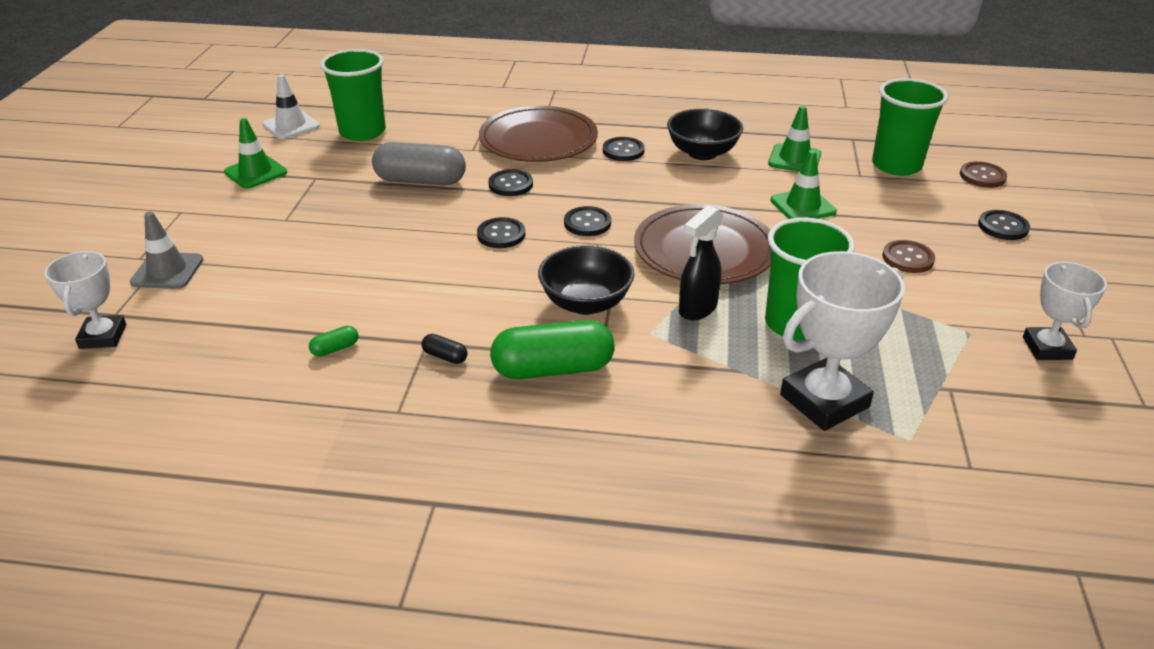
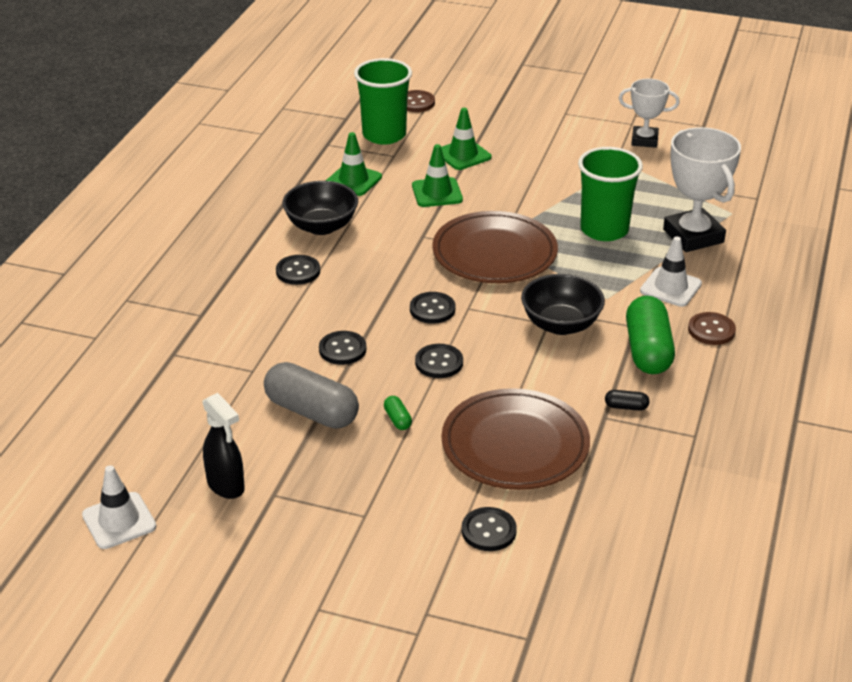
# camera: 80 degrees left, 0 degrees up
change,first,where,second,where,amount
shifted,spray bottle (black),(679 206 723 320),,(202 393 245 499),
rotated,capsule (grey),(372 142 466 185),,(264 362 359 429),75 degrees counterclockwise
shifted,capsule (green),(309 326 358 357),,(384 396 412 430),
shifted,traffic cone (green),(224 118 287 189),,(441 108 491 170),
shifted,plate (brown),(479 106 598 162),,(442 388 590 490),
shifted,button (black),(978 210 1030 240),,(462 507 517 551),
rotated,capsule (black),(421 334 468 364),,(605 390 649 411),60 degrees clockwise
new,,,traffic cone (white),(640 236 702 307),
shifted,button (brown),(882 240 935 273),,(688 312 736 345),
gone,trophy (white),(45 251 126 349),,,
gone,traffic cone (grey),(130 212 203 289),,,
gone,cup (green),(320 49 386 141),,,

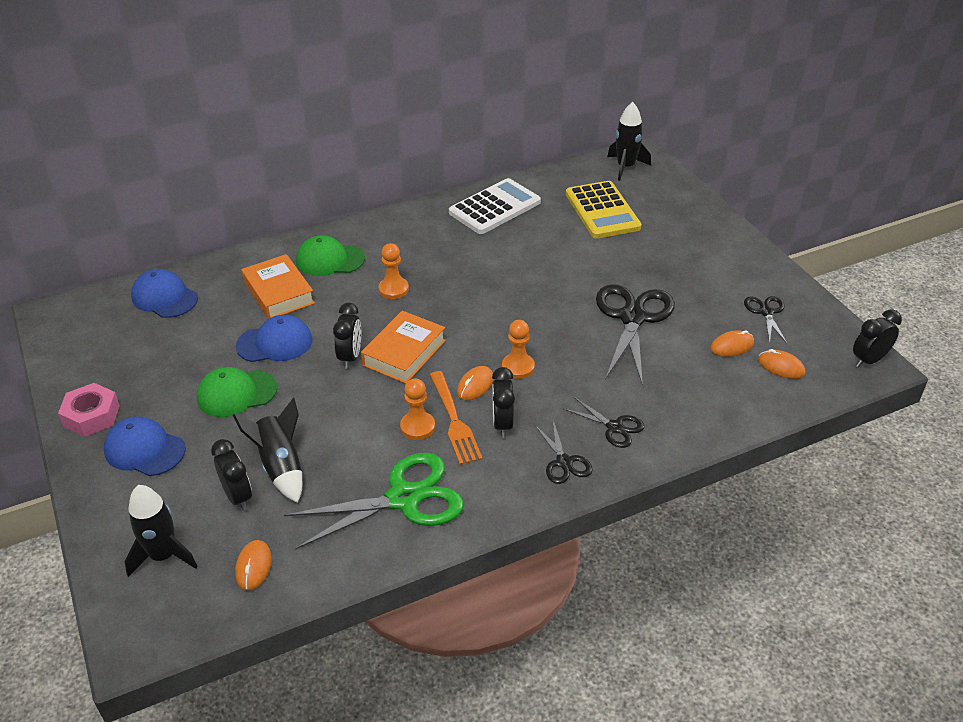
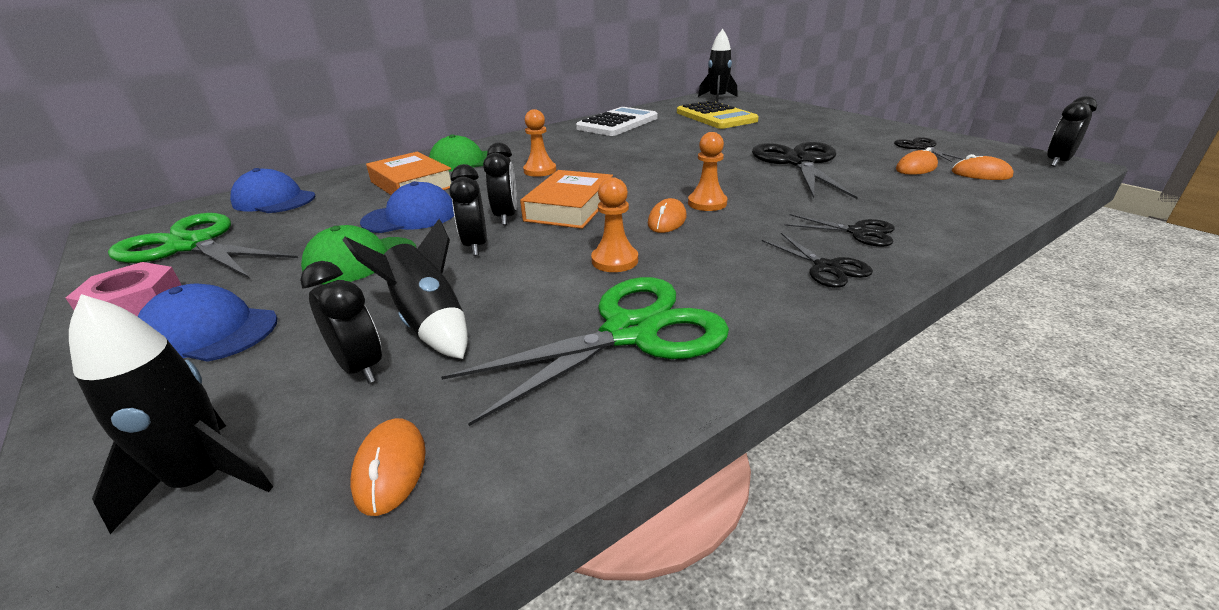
# camera: 10 degrees left, 10 degrees down
change,first,where,second,where,amount
new,,,scissors (green),(108 213 298 279),
shifted,clock (black),(492 367 515 438),,(450 164 487 256),
gone,fork (orange),(430 371 483 465),,,

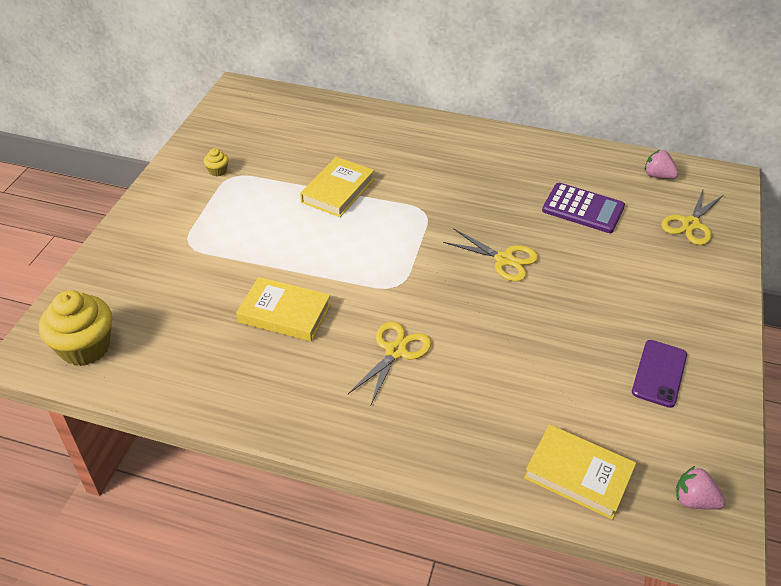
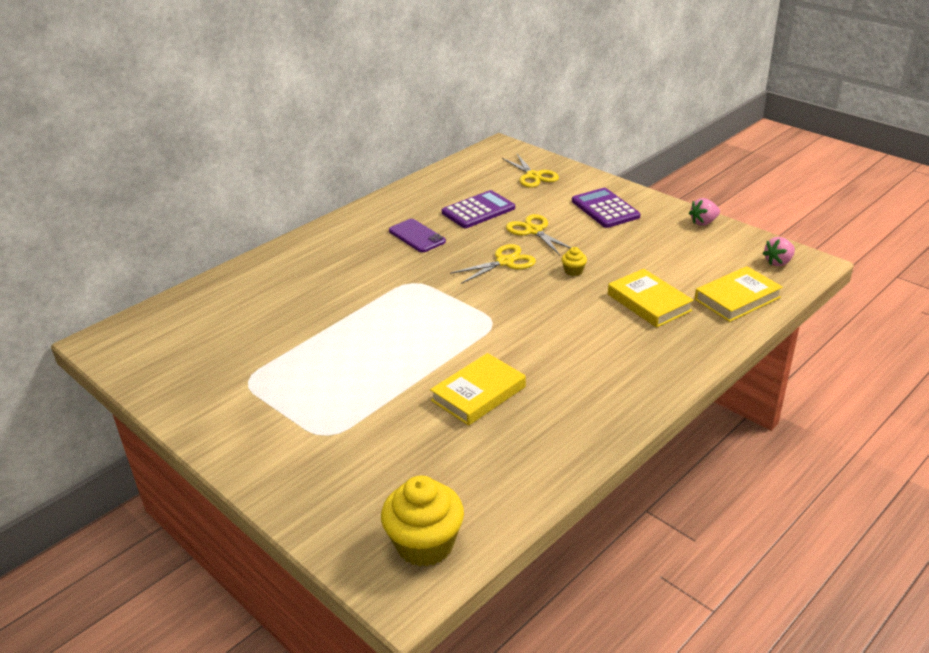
# camera: 60 degrees left, 10 degrees down
change,first,where,second,where,amount
shifted,phone (purple),(632 340 687 408),,(389 219 446 252),
shifted,scissors (yellow),(348 322 431 404),,(506 214 572 255),
shifted,cupcake (yellow),(203 148 229 177),,(561 247 587 276),
new,,,calculator (purple),(572 188 640 228),
shifted,book (yellow),(300 157 374 217),,(608 269 694 328),
shifted,strawberry (pink),(645 150 679 179),,(689 198 720 226),

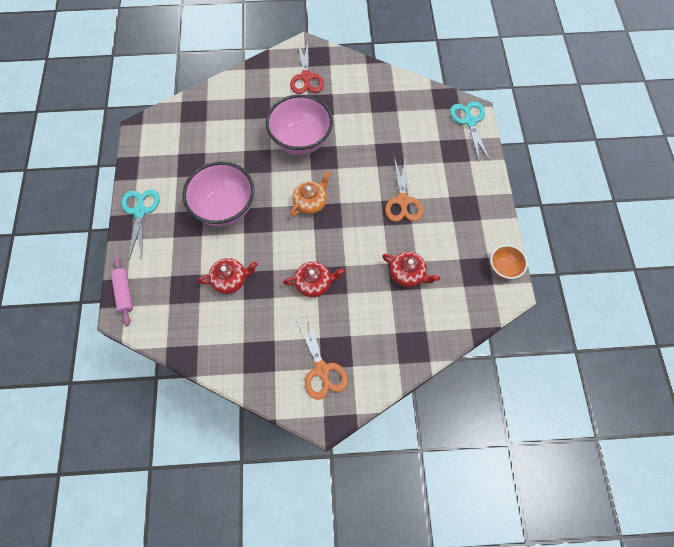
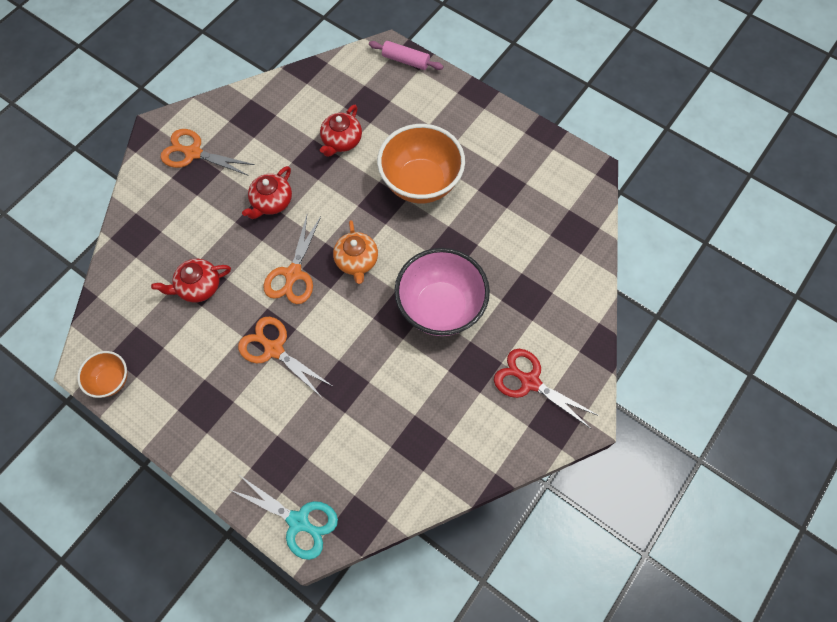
# camera: 130 degrees right, 0 degrees up
change,first,where,second,where,amount
new,,,scissors (orange),(263 215 321 304),
repainted,bowl (pink),(183 161 254 227),bowl (orange),(377 124 465 204),
gone,scissors (turquoise),(121 189 159 260),,,

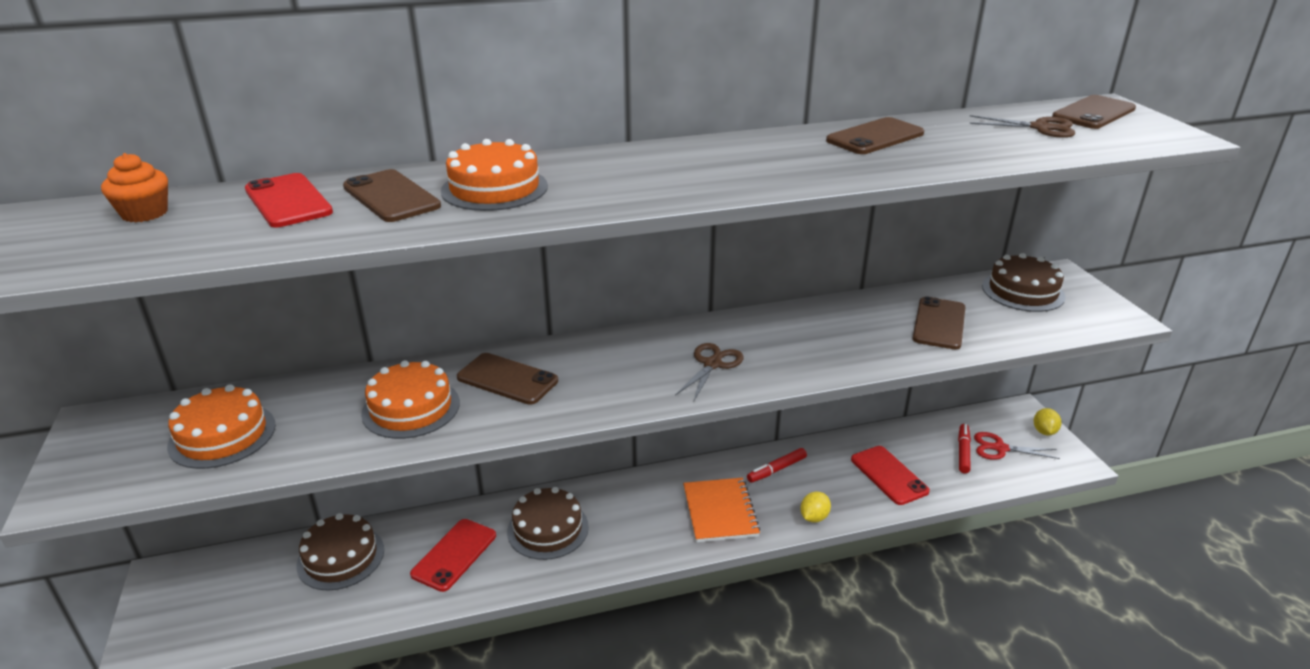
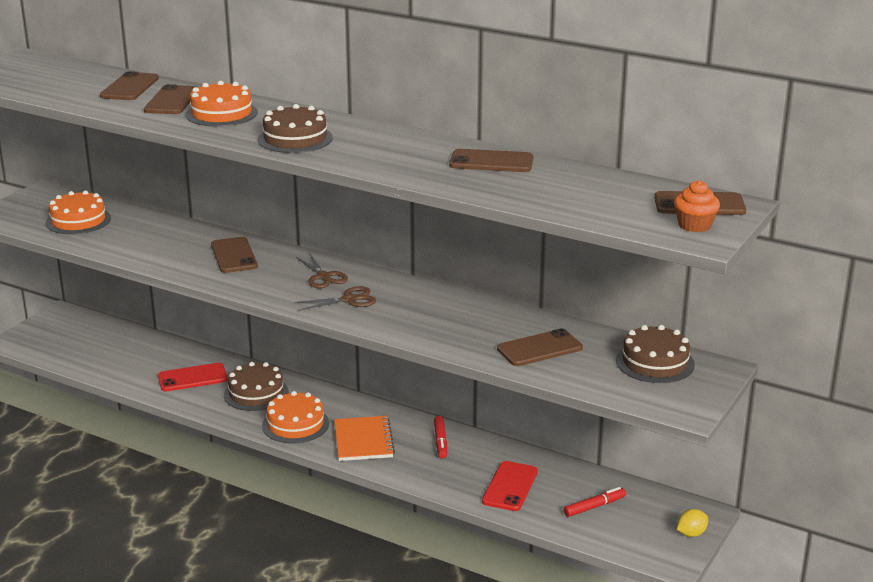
# camera: 45 degrees right, 5 degrees down
change,first,where,second,where,amount
repainted,phone (red),(245 173 333 227),phone (brown),(100 71 159 100),
shifted,cake (brown),(296 513 384 590),,(258 104 333 153),
shifted,cake (orange),(361 360 460 439),,(262 391 329 443),
shifted,scissors (brown),(969 115 1075 138),,(296 254 348 288),
rotated,notebook (orange),(683 478 760 542),,(334 416 395 461),45 degrees counterclockwise
rotated,marker (red),(747 448 807 483),,(434 416 447 458),105 degrees counterclockwise
shifted,cupcake (orange),(101 153 168 223),,(674 180 720 232),
gone,lemon (yellow),(800 492 831 523),,,
gone,scissors (red),(974 432 1060 460),,,

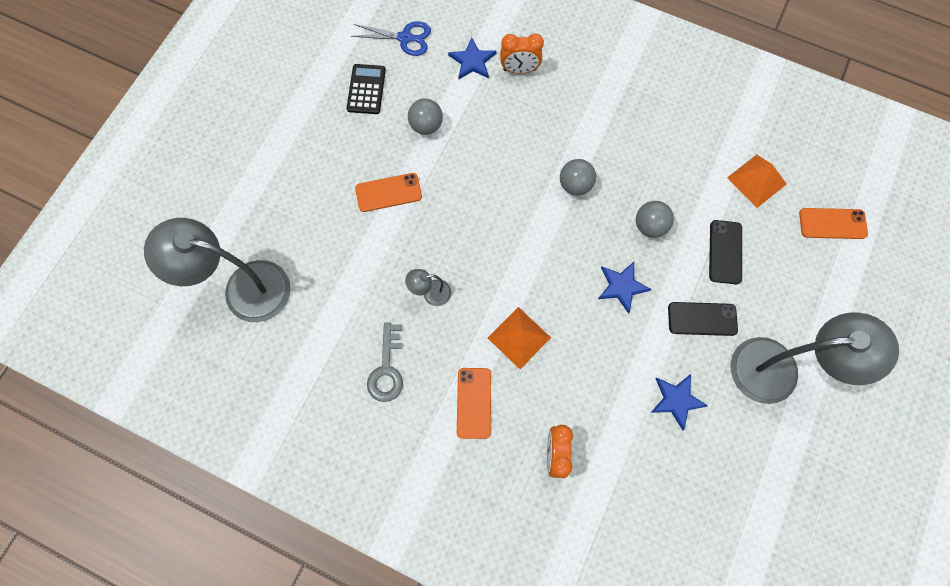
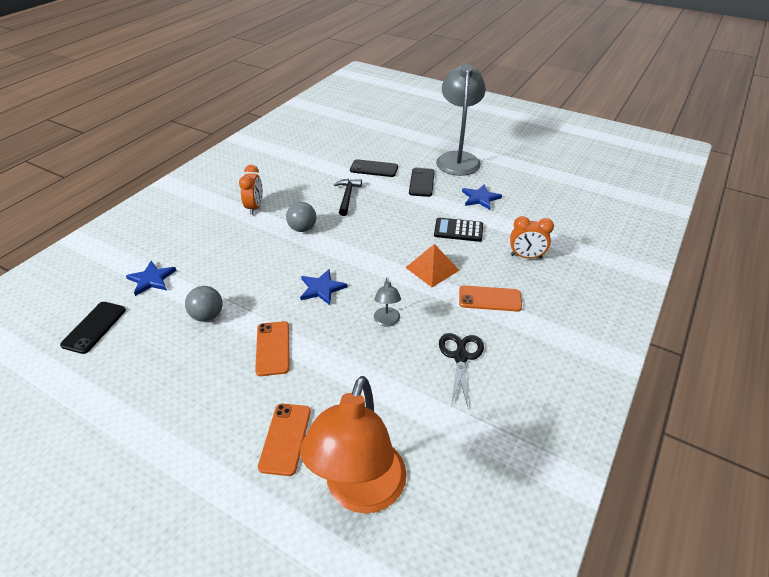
# camera: 85 degrees left, 30 degrees down
change,first,where,second,where,amount
swapped,scissors (blue),(351 21 431 56),phone (black),(60 302 126 354),
shifted,clock (orange),(500 34 544 74),,(239 165 263 215),
shifted,phone (orange),(799 208 868 239),,(258 404 311 476),
shifted,star (blue),(598 262 652 314),,(300 269 348 305),
repainted,lamp (grey),(144 218 291 322),lamp (orange),(300 376 407 514),
swapped,ball (grey),(636 201 674 238),hammer (black),(334 179 362 216),
shifted,calculator (black),(347 64 386 114),,(434 218 483 242),
swapped,key (grey),(367 323 403 402),scissors (black),(439 333 484 407),
gone,pyramid (orange),(727 155 787 208),,,

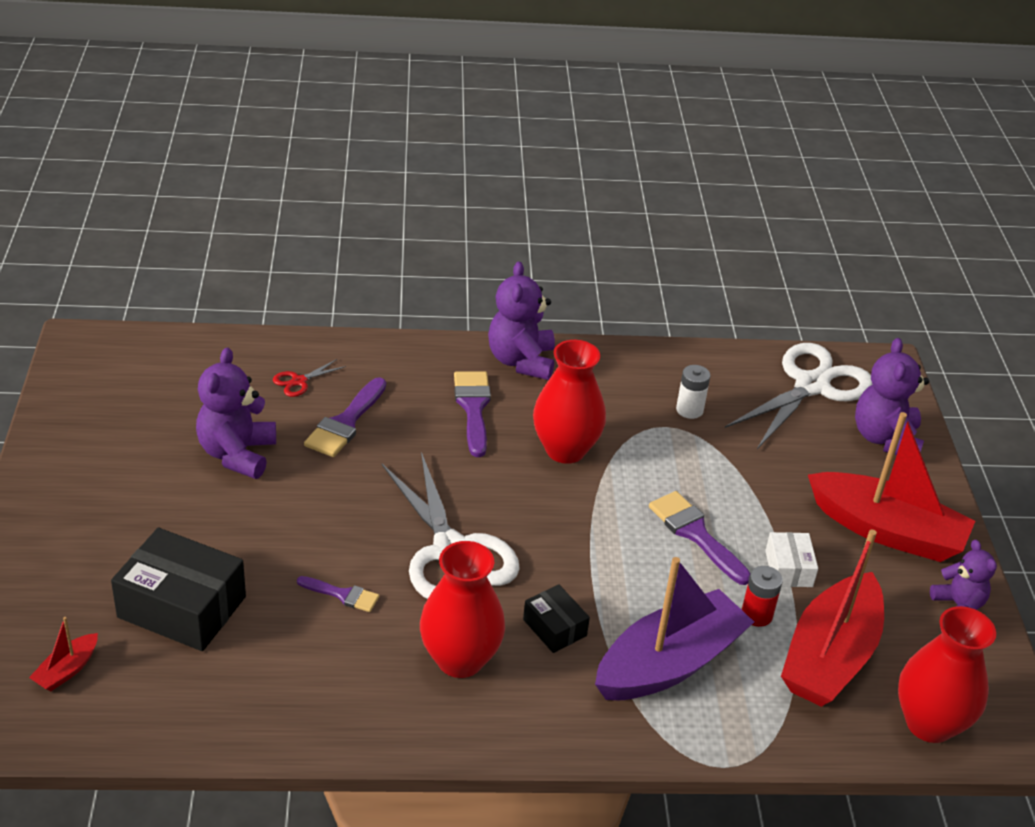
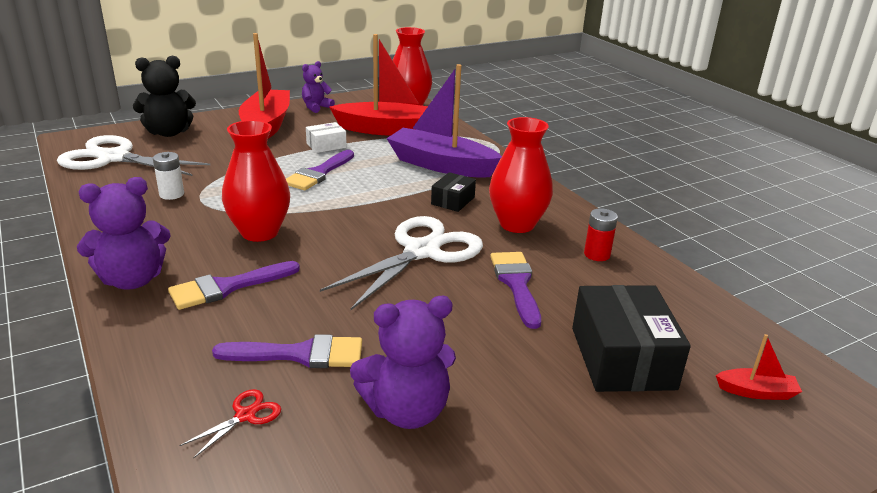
# camera: 115 degrees left, 10 degrees down
change,first,where,second,where,amount
repainted,teddy bear (purple),(855 338 929 455),teddy bear (black),(133 56 196 137),
rotated,scissors (red),(273 359 346 397),,(179 389 281 459),75 degrees counterclockwise
scaled,brush (purple),(297 576 379 612),,(490 252 541 329),x1.68
shifted,battery (red),(742 566 783 627),,(584 208 618 261),

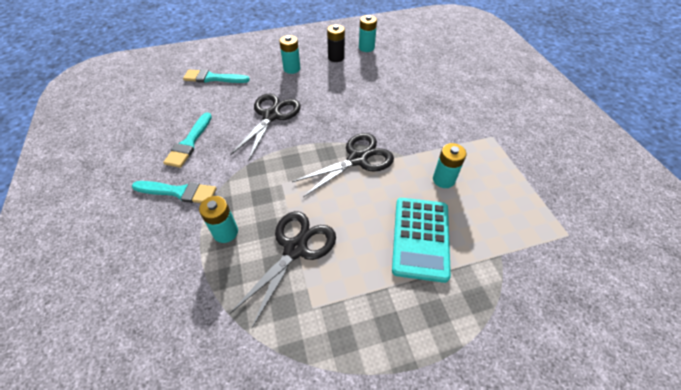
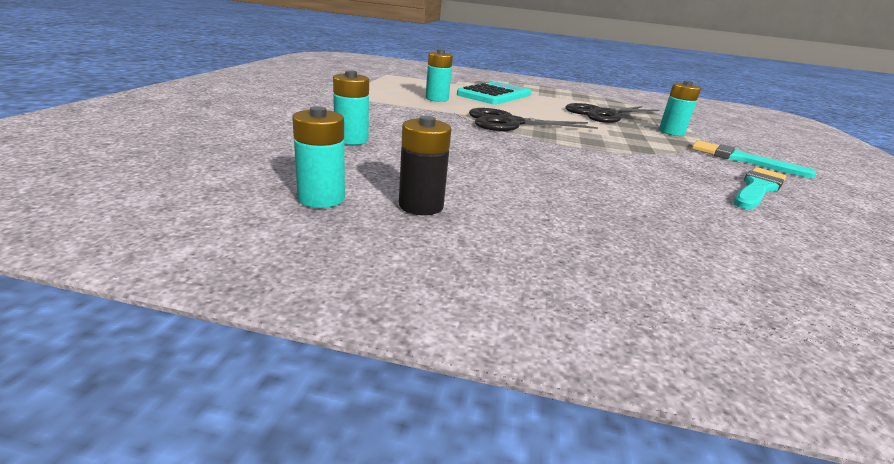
# camera: 155 degrees left, 25 degrees down
change,first,where,second,where,amount
shifted,battery (turquoise),(279 35 300 74),,(333 70 369 145),
gone,brush (turquoise),(183 69 250 83),,,
gone,scissors (black),(230 94 301 162),,,

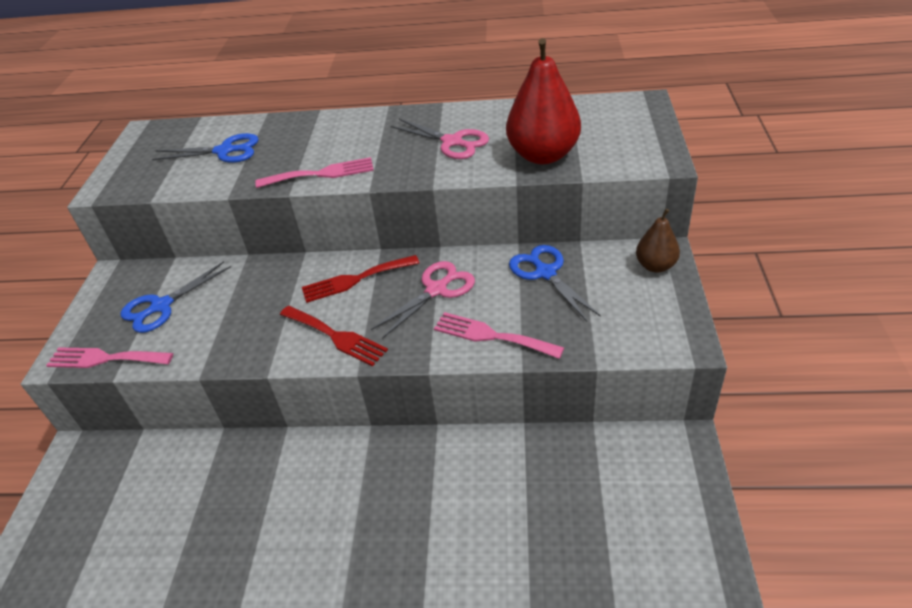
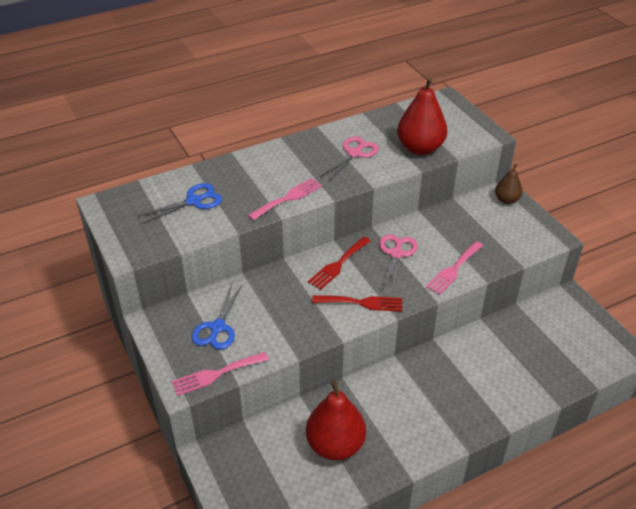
# camera: 35 degrees left, 0 degrees up
change,first,where,second,where,amount
new,,,pear (red),(306 380 366 460),
rotated,scissors (pink),(391 119 489 159),,(319 136 379 182),60 degrees counterclockwise
rotated,fork (pink),(434 312 564 359),,(426 241 483 295),45 degrees counterclockwise
gone,scissors (blue),(509 245 601 321),,,

